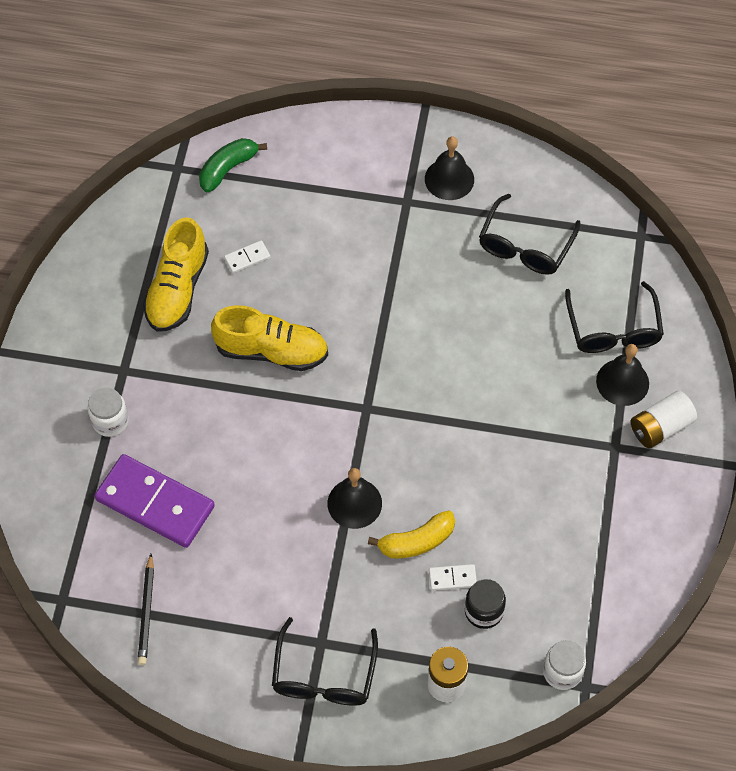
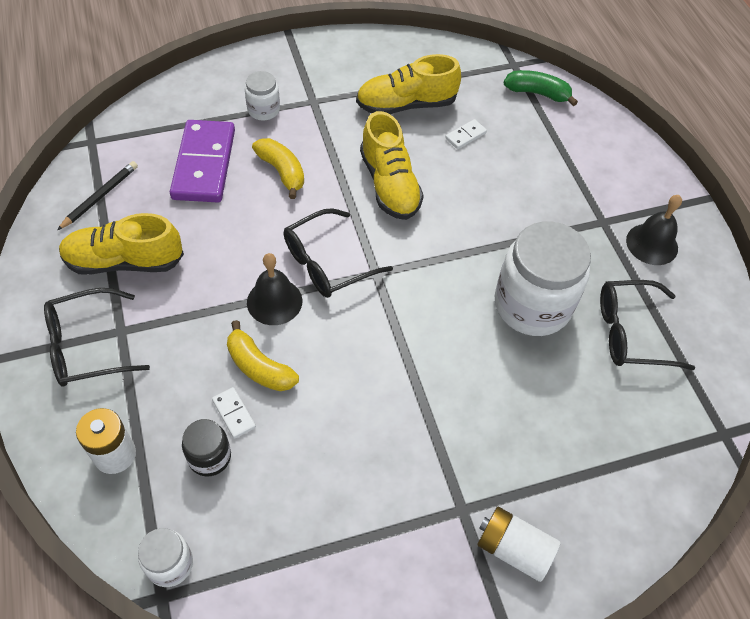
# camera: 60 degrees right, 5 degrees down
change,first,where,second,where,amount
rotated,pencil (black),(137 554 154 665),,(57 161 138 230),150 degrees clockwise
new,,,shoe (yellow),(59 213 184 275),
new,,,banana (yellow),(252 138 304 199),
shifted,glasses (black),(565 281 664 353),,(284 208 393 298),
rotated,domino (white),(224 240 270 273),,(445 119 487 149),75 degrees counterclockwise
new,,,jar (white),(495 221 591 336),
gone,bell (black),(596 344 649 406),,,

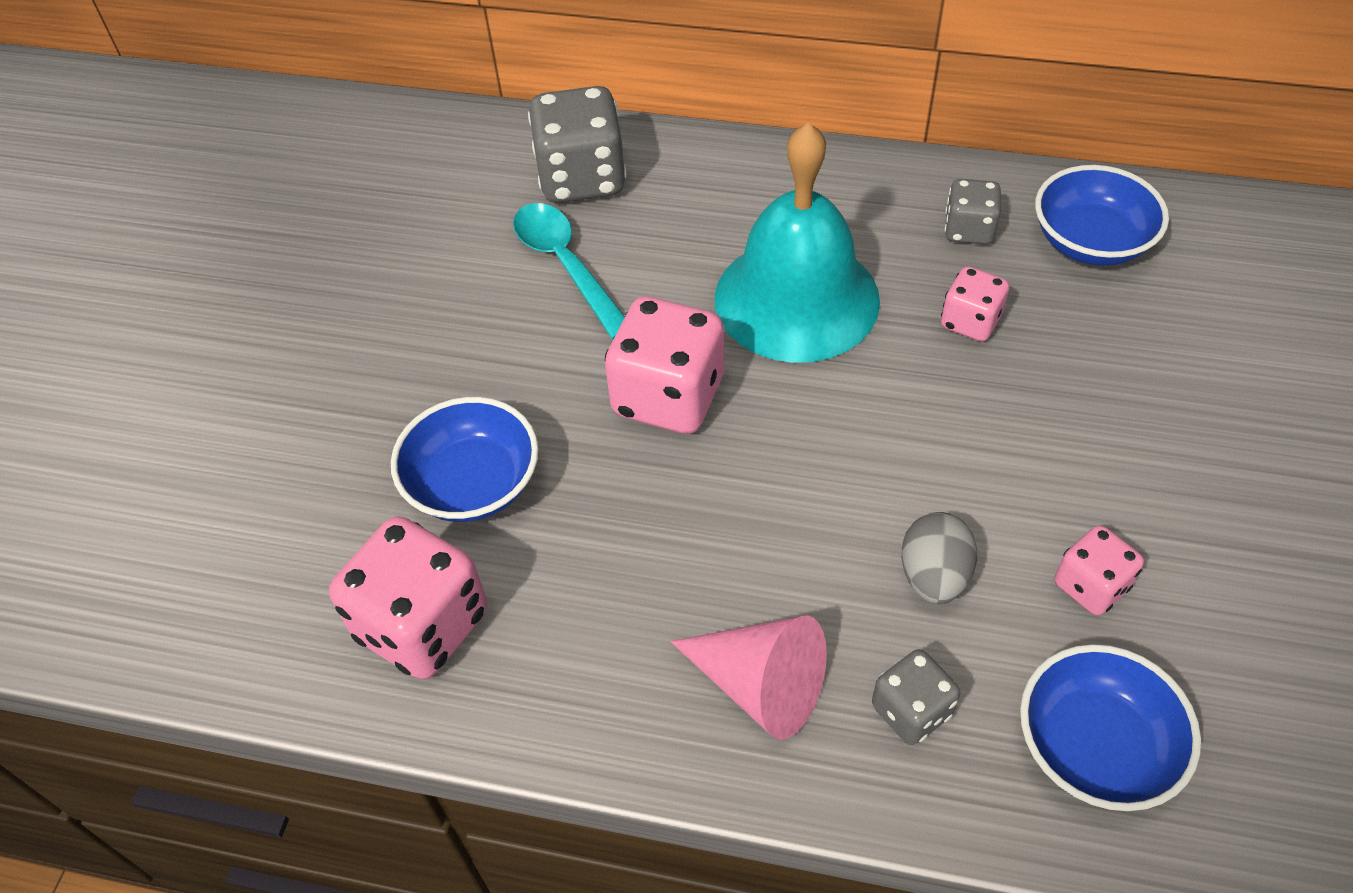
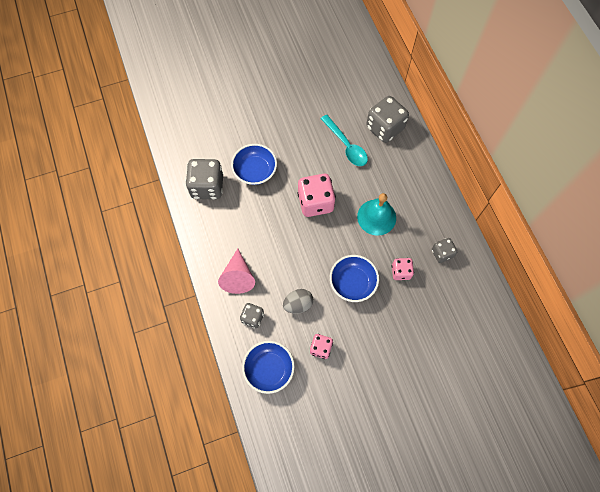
# camera: 55 degrees right, 15 degrees up
change,first,where,second,where,amount
repainted,dice (pink),(329 516 487 679),dice (grey),(185 159 223 199),
rotated,spoon (turquoise),(513 203 625 339),,(321 115 368 166),120 degrees clockwise
shifted,bowl (blue),(1035 165 1169 266),,(330 255 379 302),
scaled,bell (turquoise),(715 122 880 363),,(357 193 396 236),x0.66

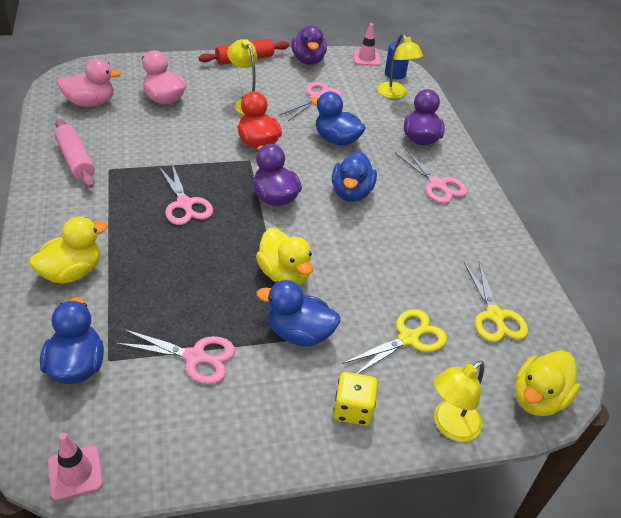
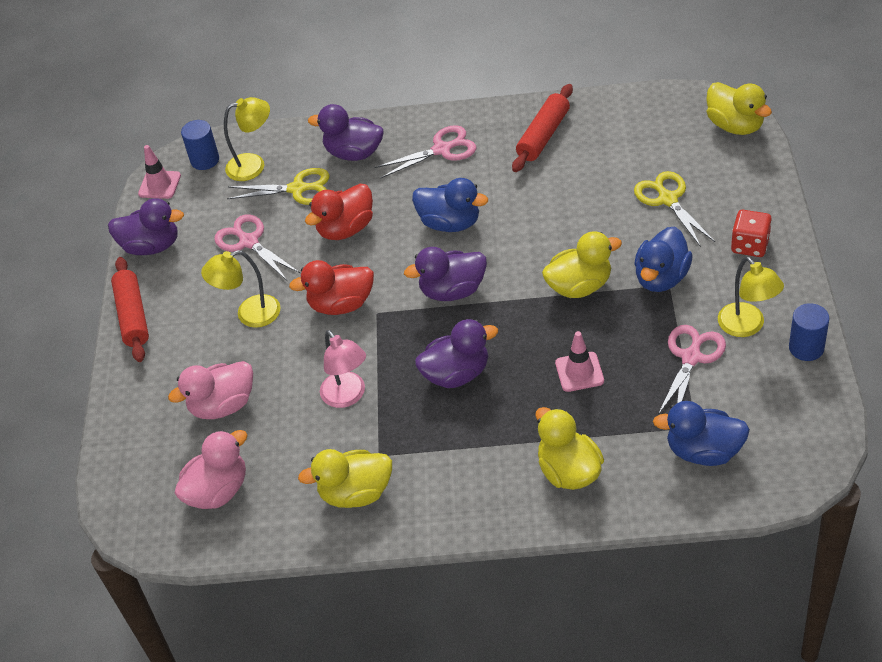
# camera: 70 degrees left, 5 degrees up
change,first,where,second,where,amount
rotated,duck (pink),(57 58 122 107),,(175 430 247 509),45 degrees clockwise
shifted,scissors (yellow),(464 262 528 342),,(227 168 330 205),
swapped,rolling pin (pink),(54 119 95 188),duck (yellow),(298 449 392 508),
repainted,duck (blue),(311 92 366 146),duck (red),(305 184 373 240),
new,,,lamp (pink),(320 330 366 408),
swapped,scissors (pink),(159 164 213 225),duck (purple),(415 319 498 388),
new,,,rolling pin (red),(512 84 573 172),
shifted,traffic cone (pink),(48 433 103 501),,(555 331 604 392),
shifted,lamp (yellow),(433 361 484 442),,(718 257 784 337),
repainted,dice (yellow),(333 372 378 426),dice (red),(731 210 772 257),
new,,,cylinder (blue),(789 303 829 361),

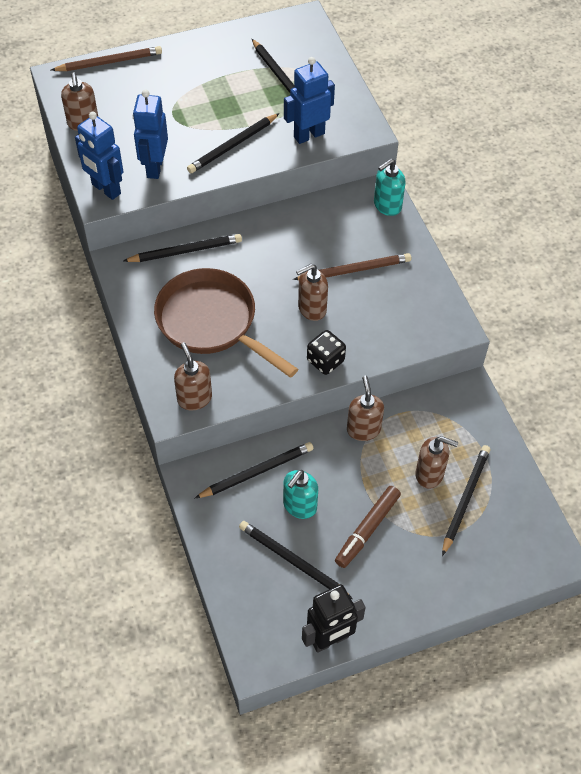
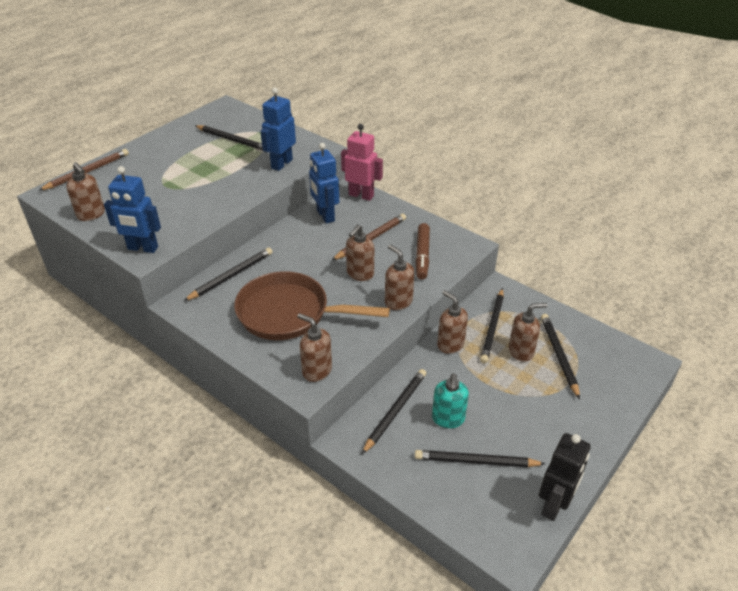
# camera: 30 degrees left, 15 degrees down
change,first,where,second,where,amount
shifted,robot (blue),(133 89 168 179),,(309 143 339 224),
swapped,soap dispenser (turquoise),(374 159 406 216),robot (pink),(341 124 383 201),
swapped,dice (black),(307 330 346 375),soap dispenser (brown),(385 244 414 310),
shifted,marker (brown),(335 486 401 568),,(416 223 430 280),
shifted,pencil (black),(187 113 280 173),,(480 288 504 363),

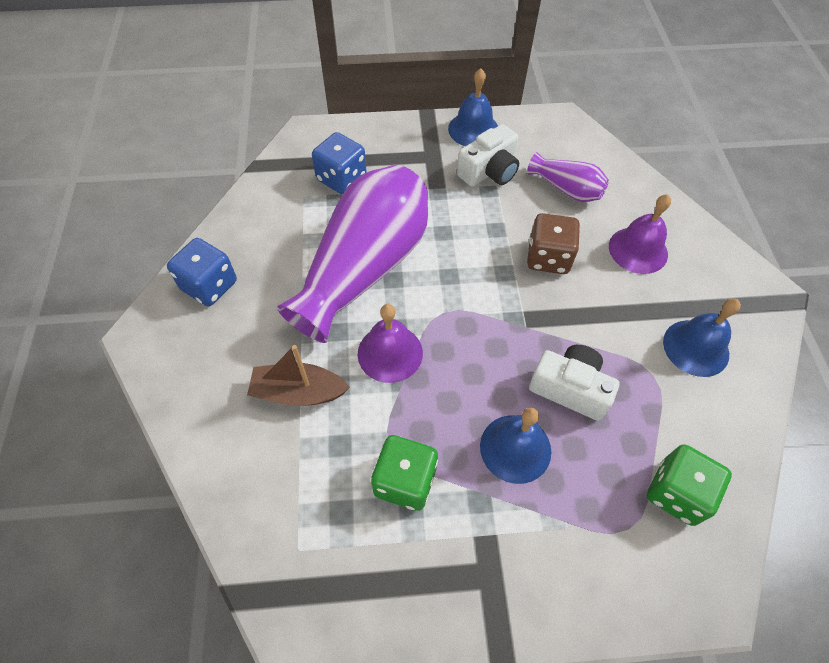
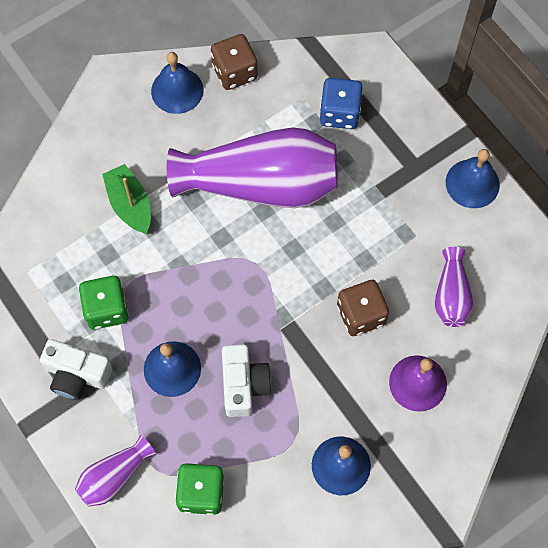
# camera: 60 degrees right, 10 degrees up
change,first,where,second,where,amount
shifted,camera (white),(457 124 519 187),,(40 339 113 400),
new,,,vase (purple),(75 435 156 507),
repainted,boat (brown),(247 345 350 406),boat (green),(102 164 151 234),
swapped,dice (blue),(167 238 237 306),bell (blue),(151 52 203 114),
new,,,dice (brown),(211 34 258 90),
gone,bell (purple),(358 304 423 383),,,

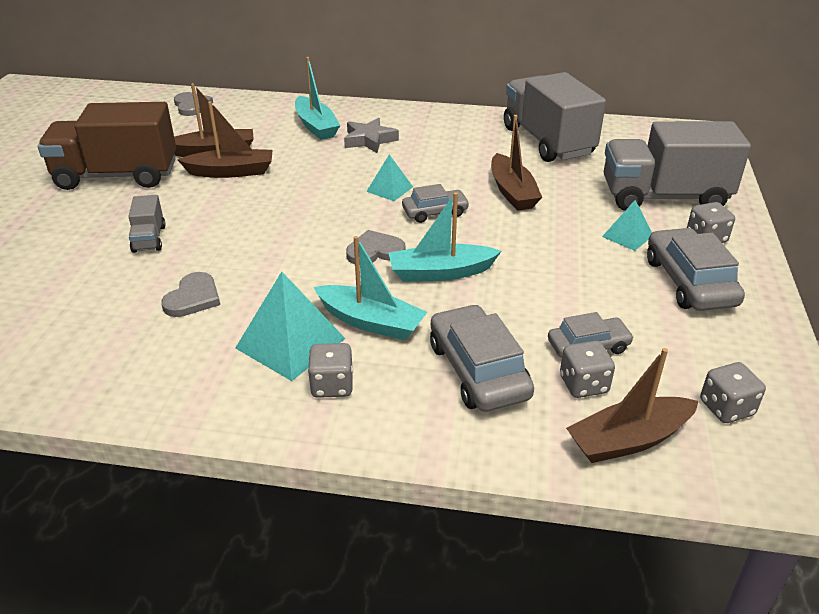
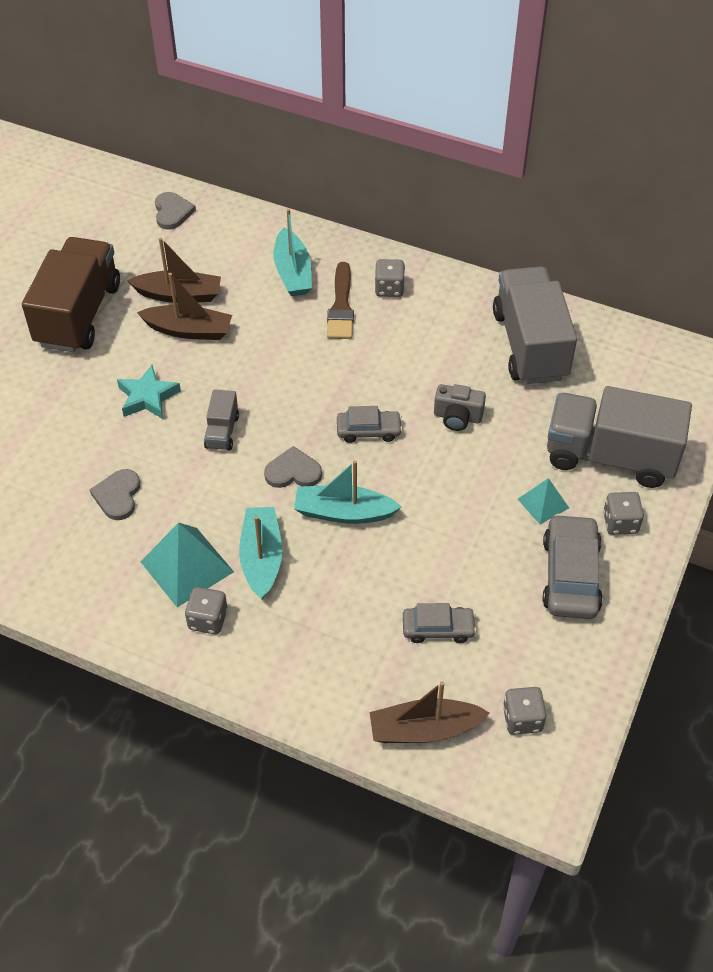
# camera: 15 degrees right, 15 degrees up
change,first,where,second,where,amount
rotated,truck (brown),(38 102 176 190),,(22 237 120 352),90 degrees clockwise
rotated,heart (grey),(161 272 220 317),,(90 469 140 520),150 degrees clockwise
new,,,star (turquoise),(117 365 181 419),
shifted,truck (grey),(128 195 166 253),,(204 389 239 450),
rotated,boat (turquoise),(314 236 428 340),,(239 507 282 600),135 degrees counterclockwise
swapped,star (grey),(344 118 399 153),brush (brown),(327 262 354 339),
shifted,dice (grey),(560 341 615 398),,(375 259 405 297),
swapped,boat (brown),(491 115 542 211),camera (grey),(434 384 486 431),
gone,pyramid (turquoise),(366 154 413 201),,,
gone,car (grey),(430 304 534 412),,,

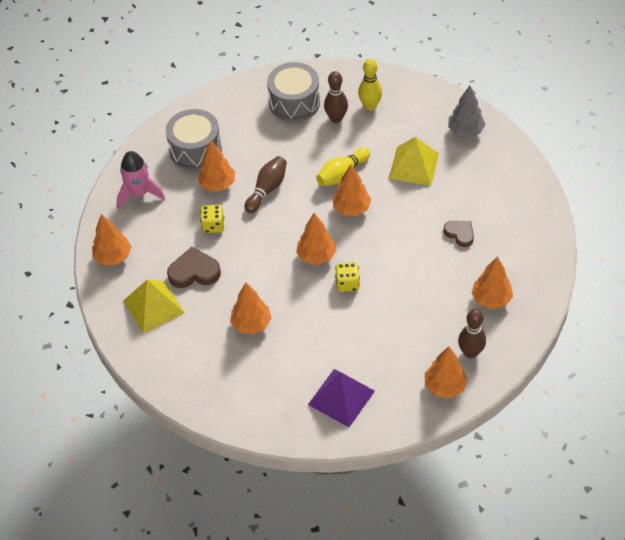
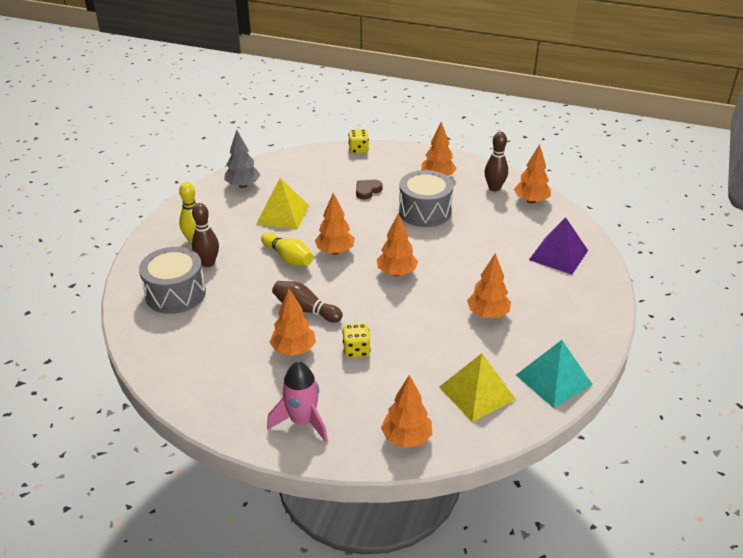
# camera: 95 degrees left, 15 degrees down
change,first,where,second,where,amount
shifted,dice (yellow),(335 262 360 292),,(348 129 369 154),
shifted,drum (grey),(166 109 222 170),,(399 170 453 227),
new,,,pyramid (turquoise),(516 340 593 408),
gone,heart (brown),(167 247 221 288),,,

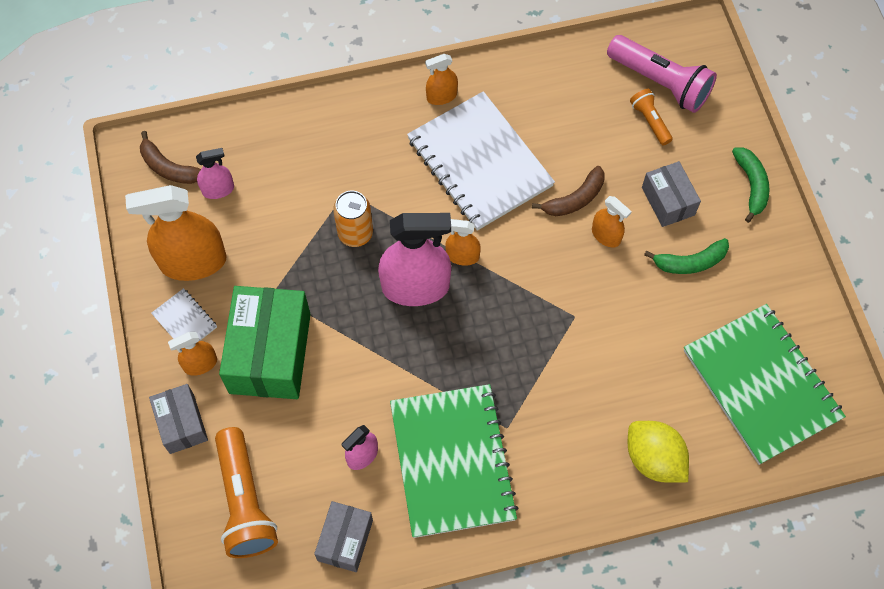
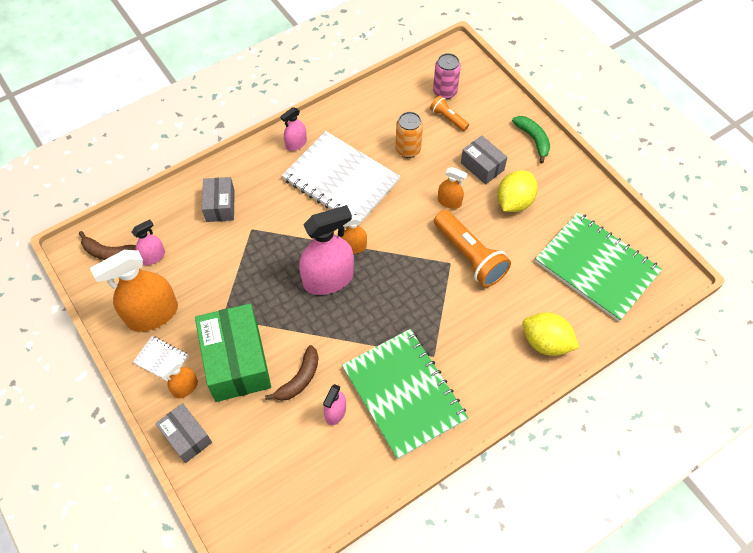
# camera: 20 degrees left, 5 degrees down
change,first,where,second,where,amount
shifted,box (grey),(314 501 373 572),,(202 177 235 222),
shifted,banana (brown),(532 166 605 216),,(265 345 319 401),
repainted,spray bottle (orange),(425 54 458 105),spray bottle (pink),(280 107 307 151),
shifted,can (orange),(333 191 373 247),,(396 112 423 158),
swapped,flashlight (pink),(607 35 717 113),can (pink),(433 53 461 99),
shifted,flashlight (orange),(215 427 278 558),,(434 210 511 287),
swapped,banana (green),(644 238 729 274),lemon (yellow),(497 170 538 212),

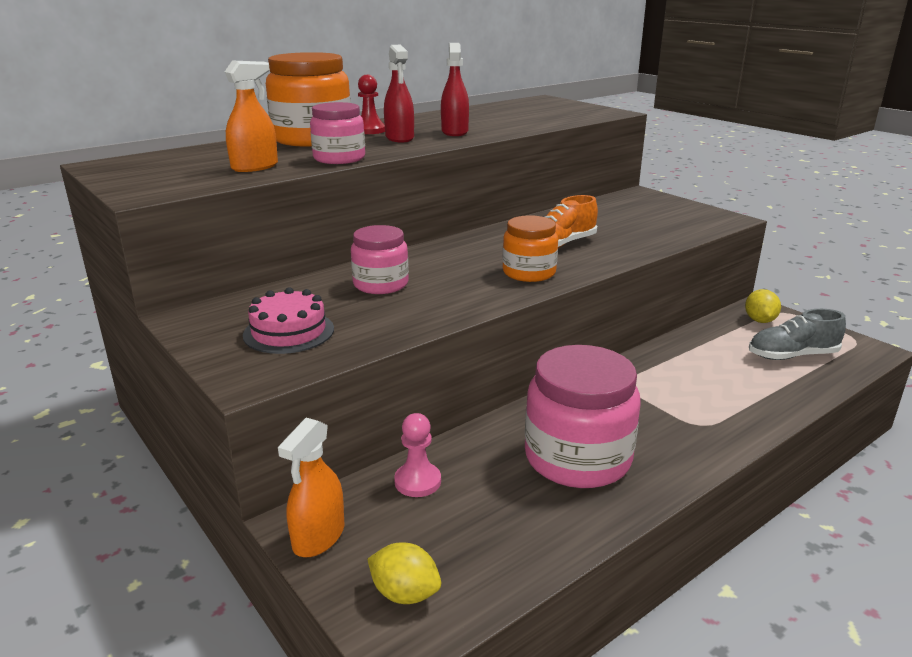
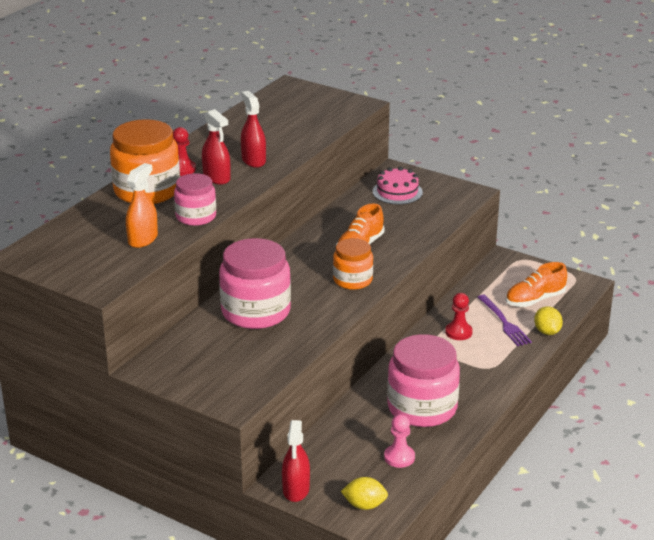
# camera: 20 degrees left, 5 degrees up
change,first,where,second,where,amount
scaled,jar (pink),(351 225 409 294),,(219 238 291 329),x1.69
repainted,spray bottle (orange),(278 418 344 557),spray bottle (red),(282 420 310 502),
shifted,cake (pink),(243 287 334 354),,(372 167 423 205),
shifted,pawn (pink),(394 413 441 497),,(384 414 415 468),
new,,,pawn (red),(445 293 473 340),
new,,,fork (purple),(478 295 532 346),
repainted,shoe (grey),(749 309 846 360),shoe (orange),(506 262 567 307),
shifted,lemon (yellow),(745 289 781 323),,(534 306 563 335),

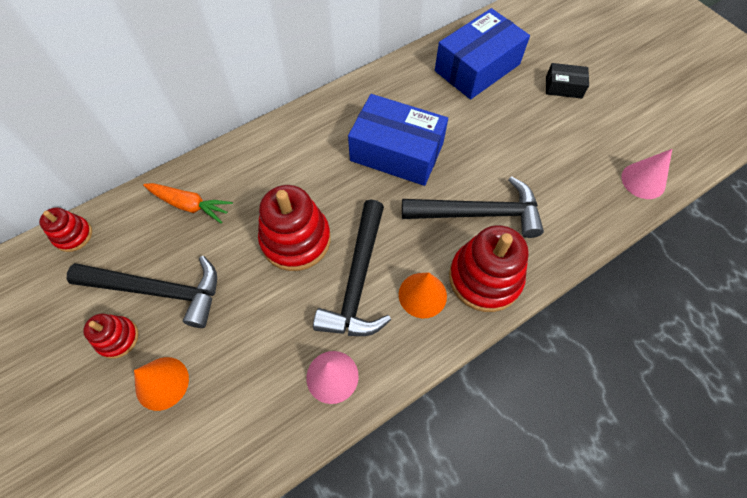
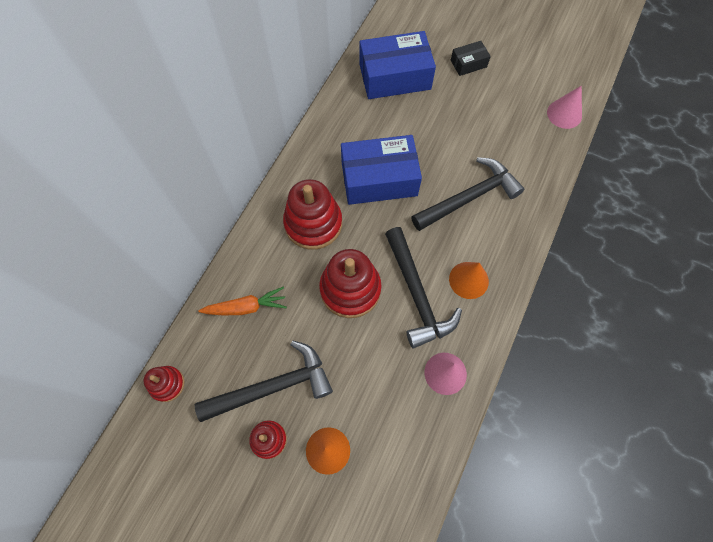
# camera: 30 degrees left, 5 degrees up
change,first,where,second,where,amount
shifted,stacking toy (red),(449 225 529 312),,(283 179 342 250),
rotated,box (blue),(435 8 530 99),,(359 31 436 99),60 degrees clockwise

